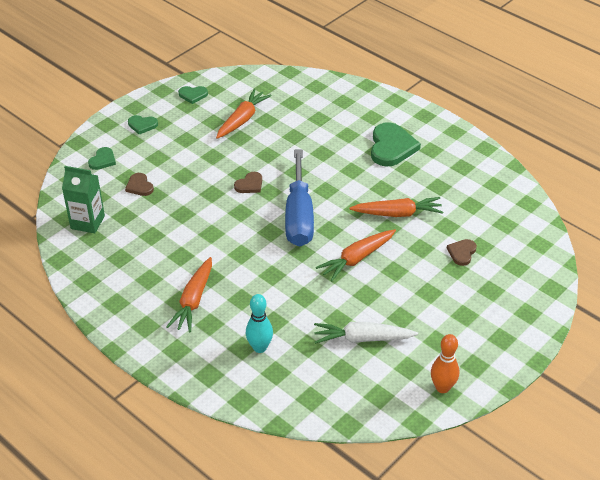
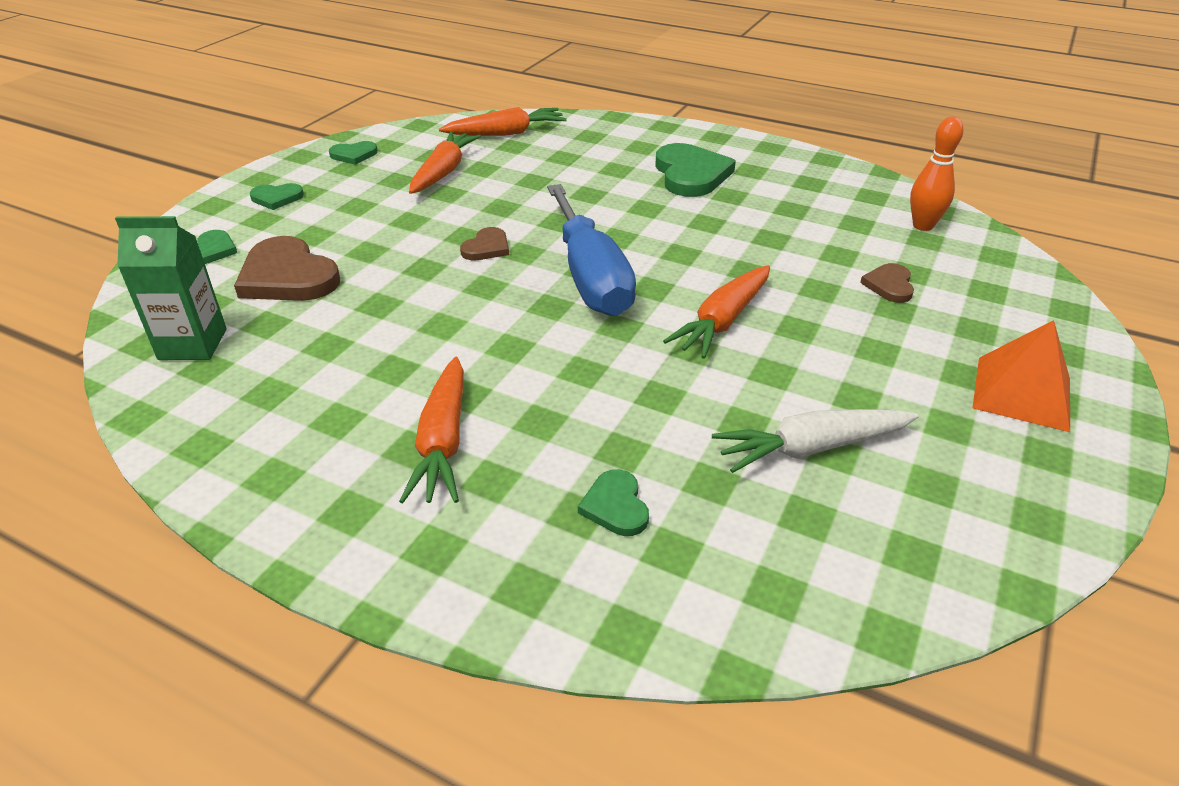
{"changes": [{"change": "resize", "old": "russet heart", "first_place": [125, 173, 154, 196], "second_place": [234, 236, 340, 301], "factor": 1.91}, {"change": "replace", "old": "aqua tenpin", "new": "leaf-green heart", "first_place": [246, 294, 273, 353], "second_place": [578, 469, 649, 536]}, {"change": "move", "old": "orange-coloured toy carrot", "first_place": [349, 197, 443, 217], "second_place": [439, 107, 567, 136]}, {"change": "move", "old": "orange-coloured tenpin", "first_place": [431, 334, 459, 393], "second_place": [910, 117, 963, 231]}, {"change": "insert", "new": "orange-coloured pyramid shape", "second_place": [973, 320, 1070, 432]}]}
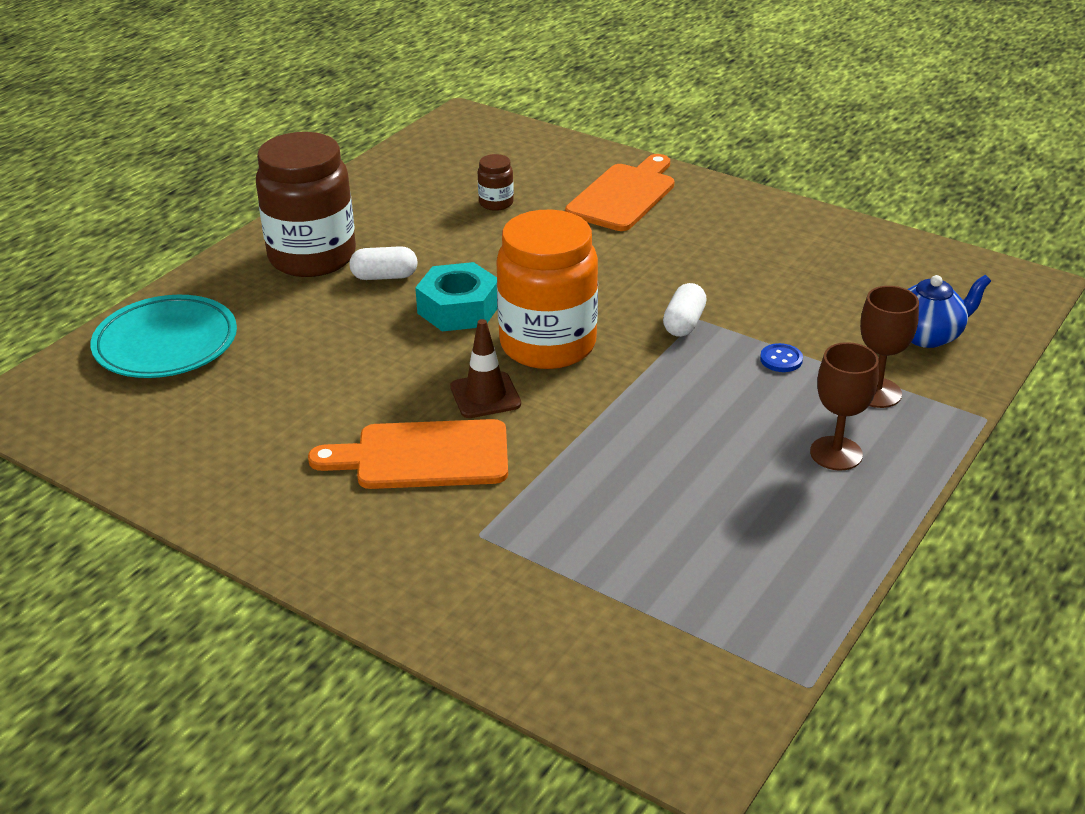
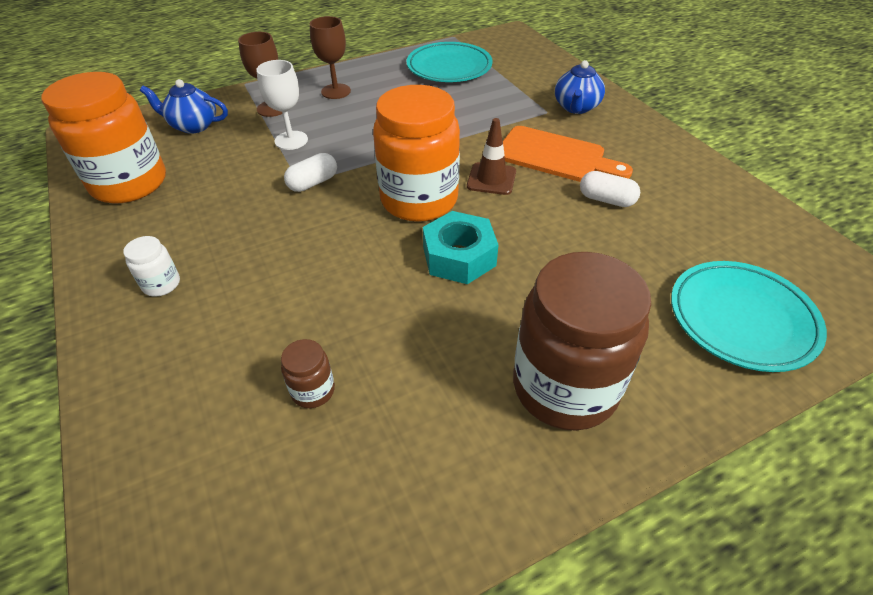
{"changes": [{"change": "move", "old": "pure white capsule", "first_place": [349, 246, 418, 280], "second_place": [580, 171, 640, 207]}, {"change": "delete", "old": "orange-coloured chopping board", "first_place": [565, 154, 675, 231]}, {"change": "replace", "old": "blue button", "new": "pure white goblet", "first_place": [760, 343, 803, 372], "second_place": [256, 60, 308, 150]}, {"change": "insert", "new": "orange-coloured jar", "second_place": [41, 72, 166, 204]}, {"change": "insert", "new": "pure white jar", "second_place": [123, 236, 180, 297]}, {"change": "insert", "new": "aqua dinner plate", "second_place": [406, 42, 493, 82]}, {"change": "insert", "new": "blue china teapot", "second_place": [555, 60, 605, 114]}]}
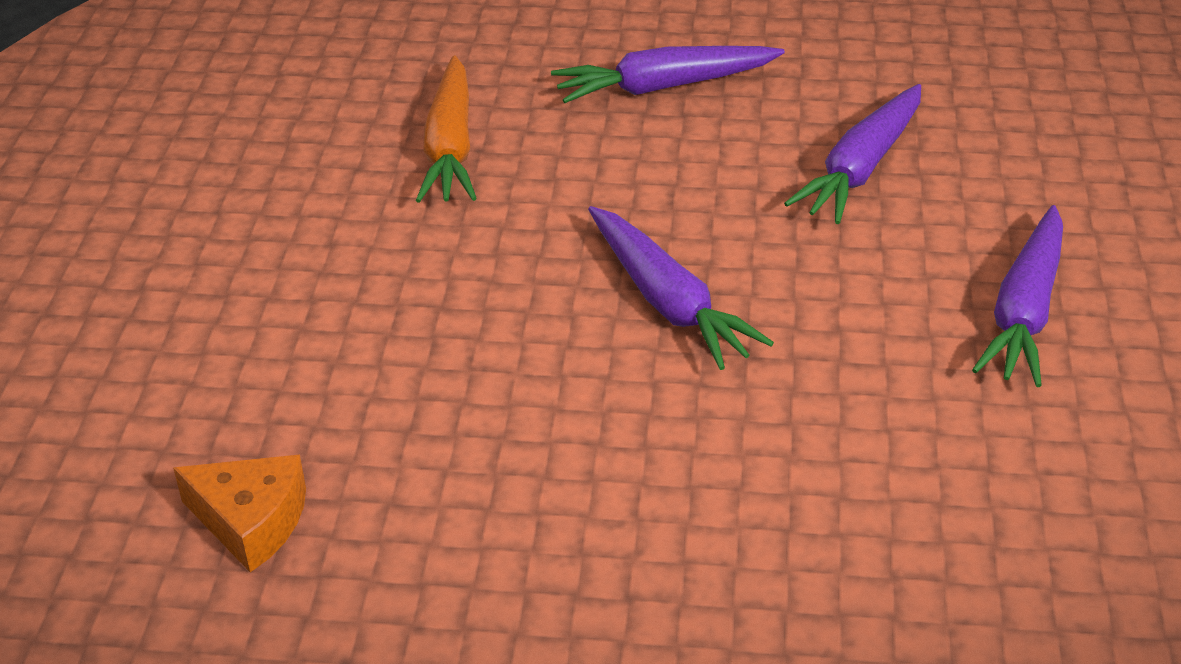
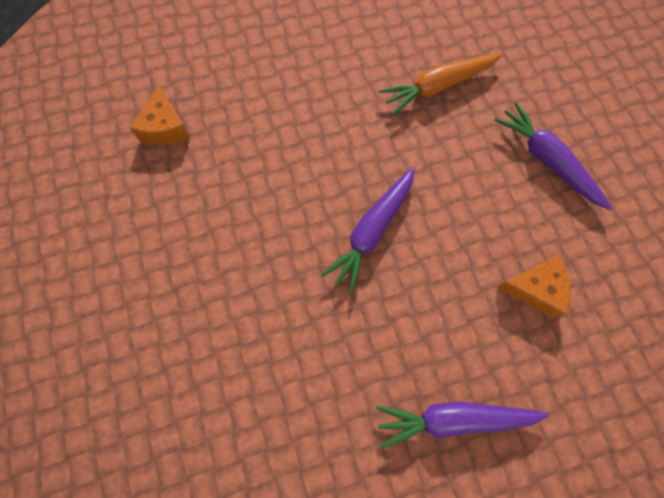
{"changes": [{"change": "replace", "old": "royal purple toy carrot", "new": "orange-coloured cheese wedge", "first_place": [784, 84, 921, 224], "second_place": [496, 255, 570, 318]}]}
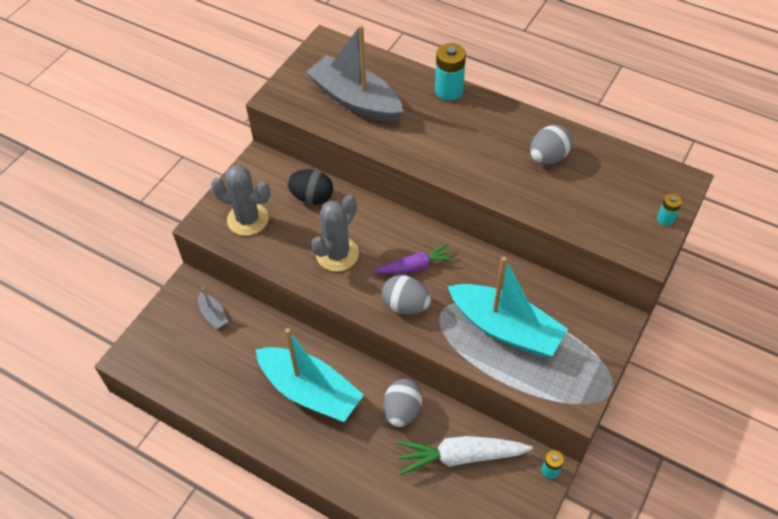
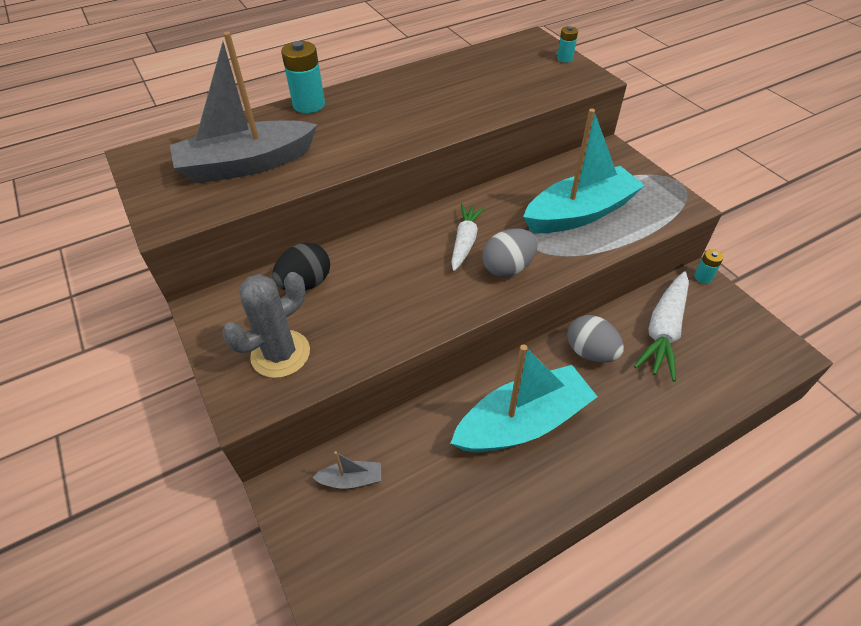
{"changes": [{"change": "delete", "old": "grey cactus", "first_place": [311, 195, 359, 272]}, {"change": "recolor", "old": "royal purple toy carrot", "new": "pure white toy carrot", "first_place": [373, 243, 456, 274], "second_place": [451, 204, 485, 271]}, {"change": "delete", "old": "grey egg", "first_place": [530, 125, 572, 165]}]}
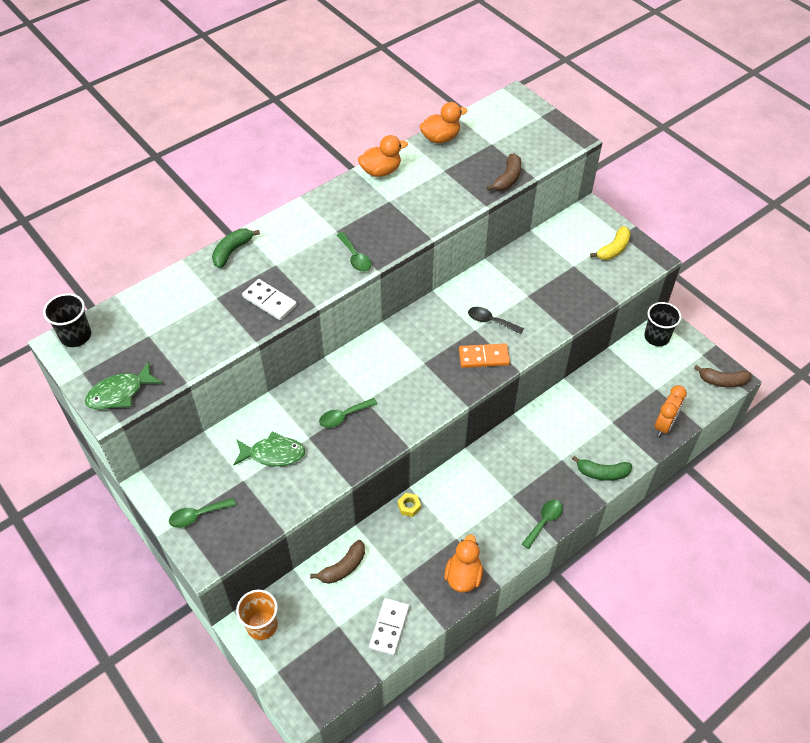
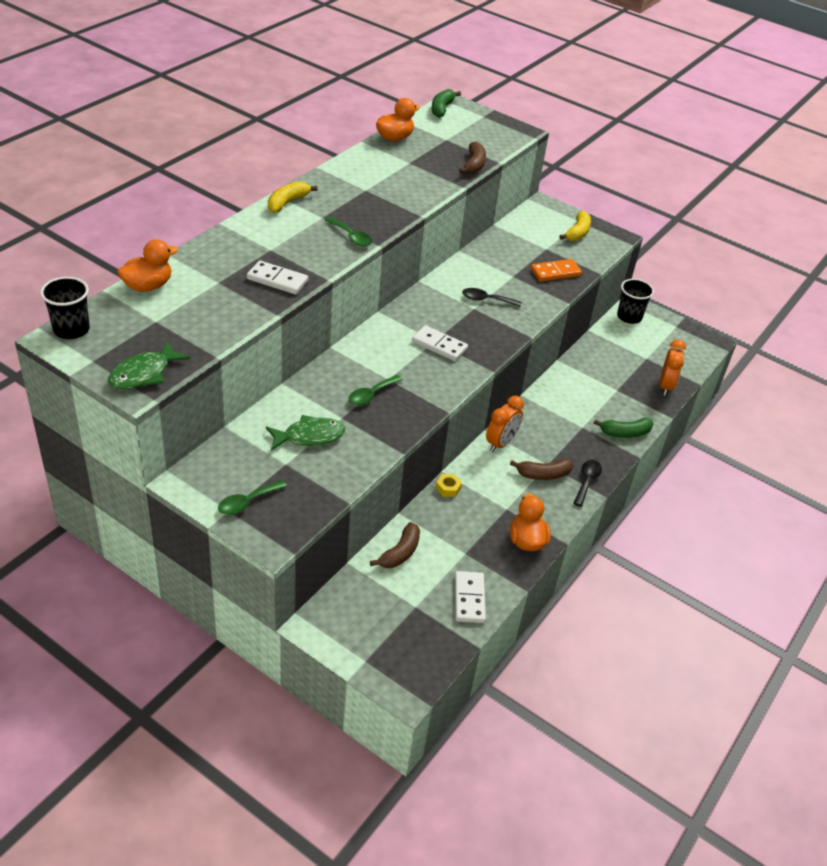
{"changes": [{"change": "move", "old": "leaf-green banana", "first_place": [212, 228, 260, 268], "second_place": [432, 89, 461, 118]}, {"change": "delete", "old": "orange-coloured cup", "first_place": [236, 590, 278, 640]}, {"change": "move", "old": "orange-coloured toy duck", "first_place": [358, 135, 408, 177], "second_place": [117, 239, 178, 292]}, {"change": "move", "old": "orange-coloured domino piece", "first_place": [459, 343, 510, 368], "second_place": [531, 259, 582, 282]}, {"change": "recolor", "old": "leaf-green tablespoon", "new": "black tablespoon", "first_place": [522, 500, 563, 549], "second_place": [573, 460, 602, 507]}, {"change": "move", "old": "russet banana", "first_place": [694, 365, 751, 388], "second_place": [510, 458, 573, 480]}, {"change": "insert", "new": "golden banana", "second_place": [268, 181, 317, 213]}, {"change": "insert", "new": "pure white domino piece", "second_place": [412, 325, 468, 361]}, {"change": "insert", "new": "orange-coloured alarm clock", "second_place": [486, 396, 524, 452]}]}
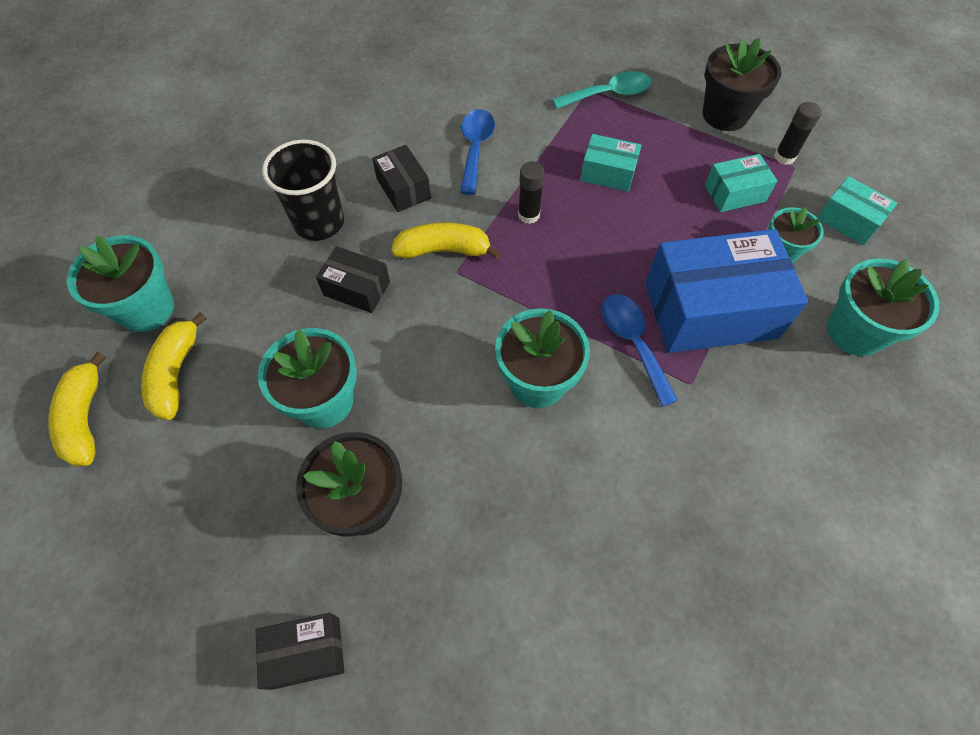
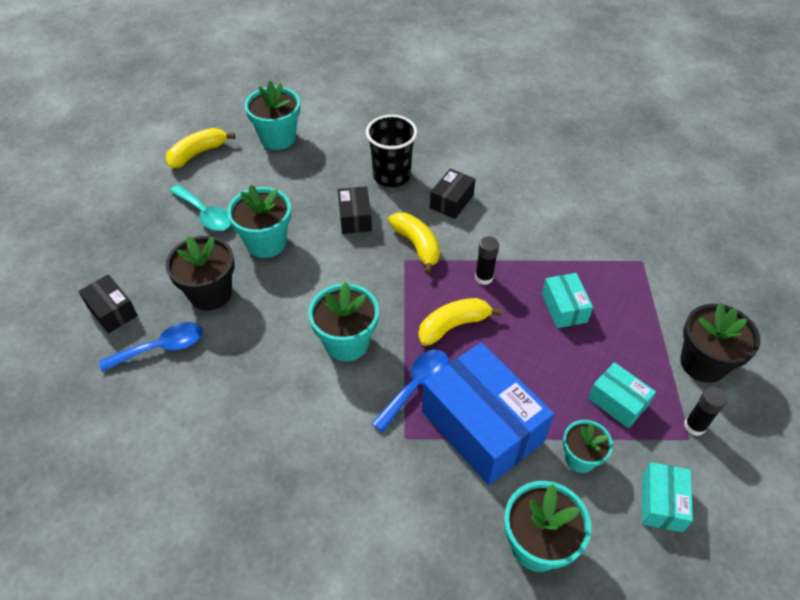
{"changes": [{"change": "move", "old": "golden banana", "first_place": [141, 312, 207, 420], "second_place": [418, 298, 502, 346]}, {"change": "move", "old": "blue tablespoon", "first_place": [460, 109, 495, 195], "second_place": [99, 322, 203, 372]}, {"change": "move", "old": "aqua tablespoon", "first_place": [552, 71, 652, 109], "second_place": [170, 185, 231, 231]}]}
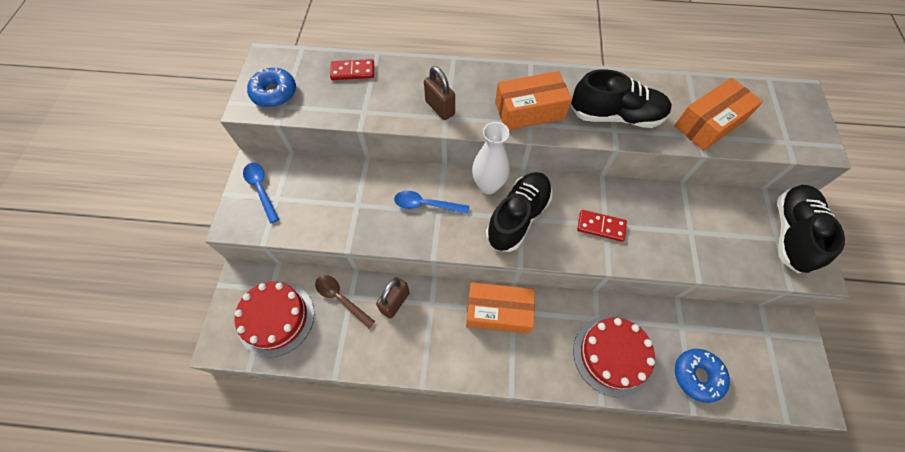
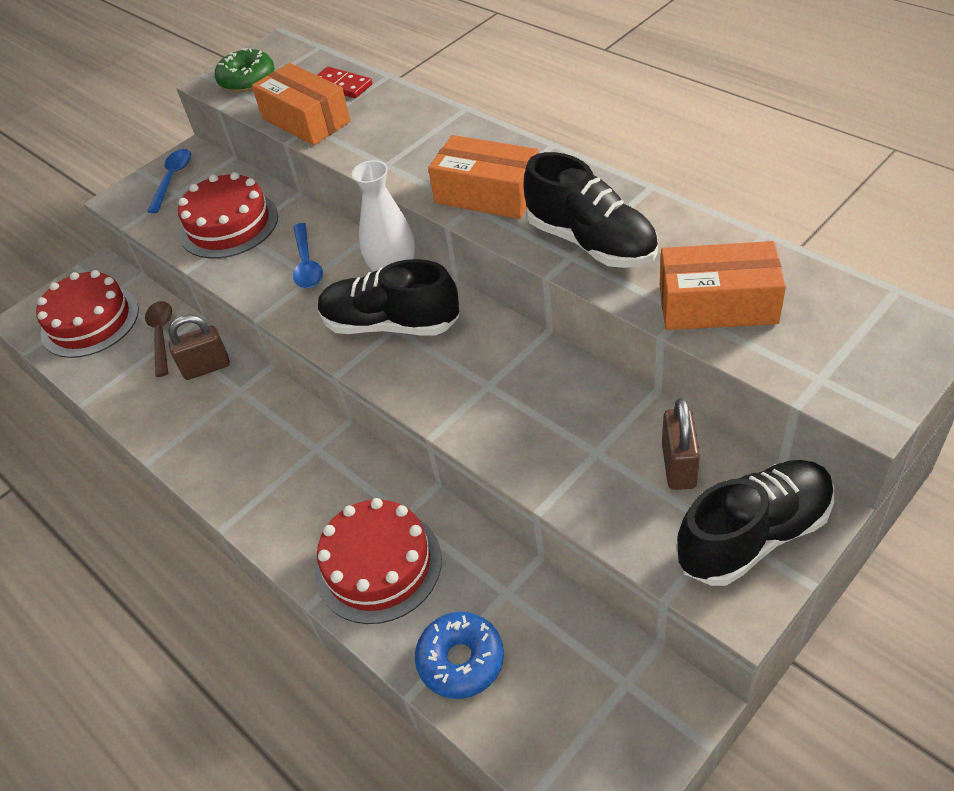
{"changes": [{"change": "recolor", "old": "blue doughnut", "new": "leaf-green doughnut", "first_place": [247, 68, 296, 108], "second_place": [215, 48, 274, 92]}, {"change": "rotate", "old": "blue tablespoon", "first_place": [394, 191, 469, 214], "second_place": [293, 223, 323, 288], "degrees": -150}, {"change": "move", "old": "russet padlock", "first_place": [424, 66, 455, 120], "second_place": [662, 398, 700, 490]}, {"change": "move", "old": "orange-coloured package", "first_place": [466, 282, 535, 334], "second_place": [252, 63, 351, 146]}, {"change": "rotate", "old": "black lace-up shoe", "first_place": [486, 172, 552, 252], "second_place": [318, 259, 459, 335], "degrees": -150}, {"change": "delete", "old": "crimson domino piece", "first_place": [577, 210, 627, 242]}, {"change": "insert", "new": "crimson gateau", "second_place": [178, 172, 278, 259]}]}
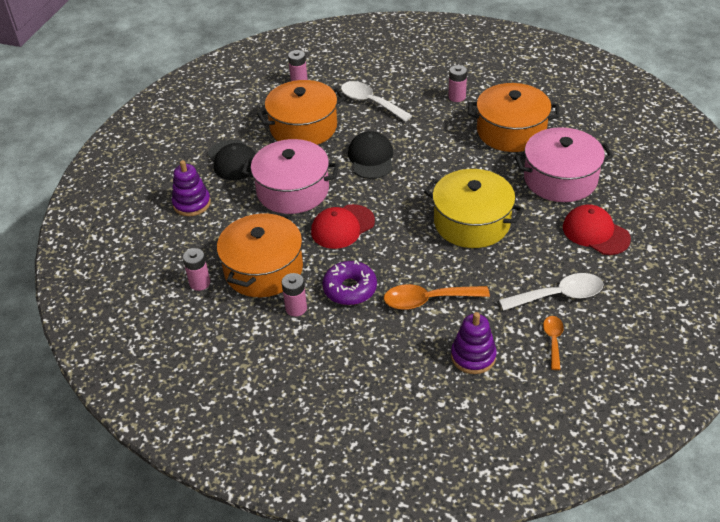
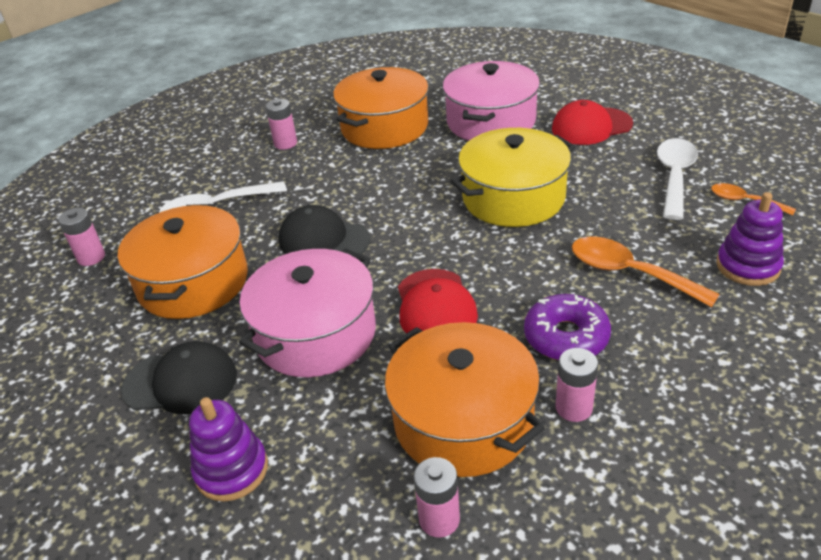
{"changes": [{"change": "rotate", "old": "orange-coloured tablespoon", "first_place": [384, 284, 490, 310], "second_place": [572, 236, 720, 307], "degrees": 105}]}
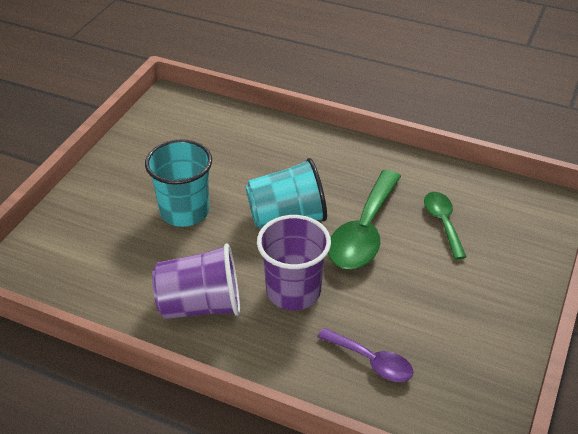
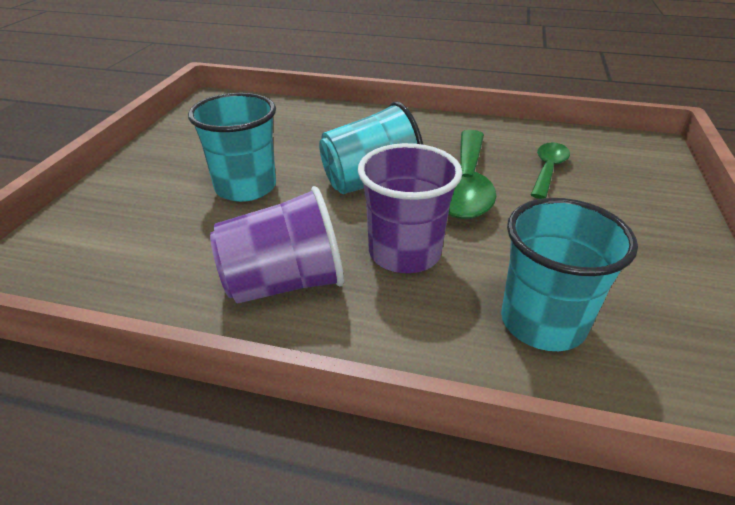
{"changes": [{"change": "replace", "old": "royal purple tablespoon", "new": "aqua cup", "first_place": [317, 328, 413, 382], "second_place": [501, 198, 638, 351]}, {"change": "rotate", "old": "leaf-green tablespoon", "first_place": [424, 192, 467, 259], "second_place": [531, 142, 570, 199], "degrees": 45}]}
